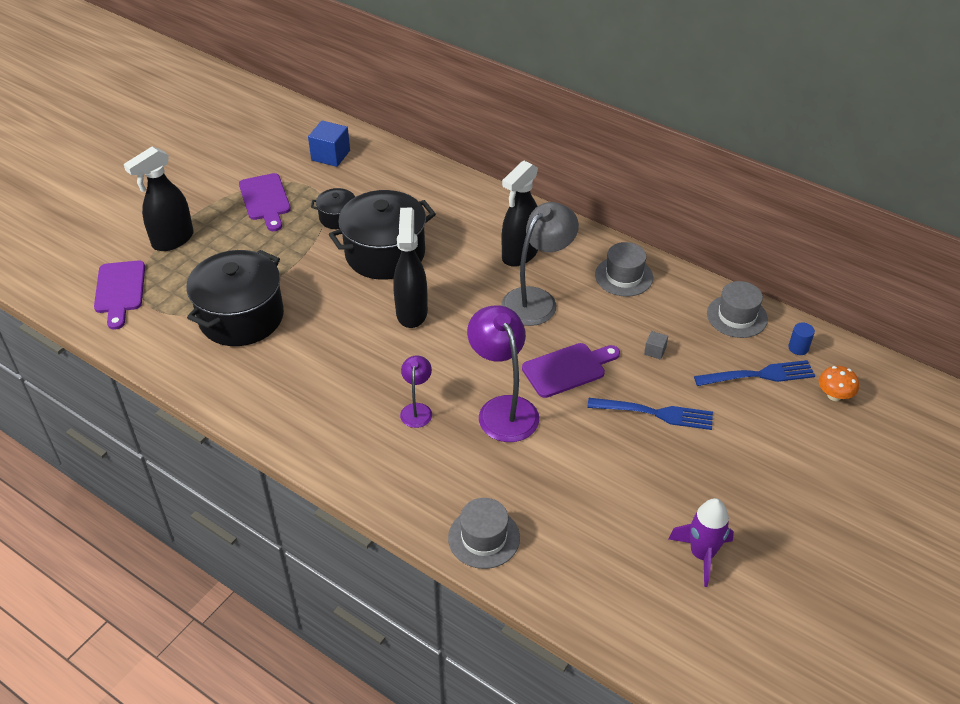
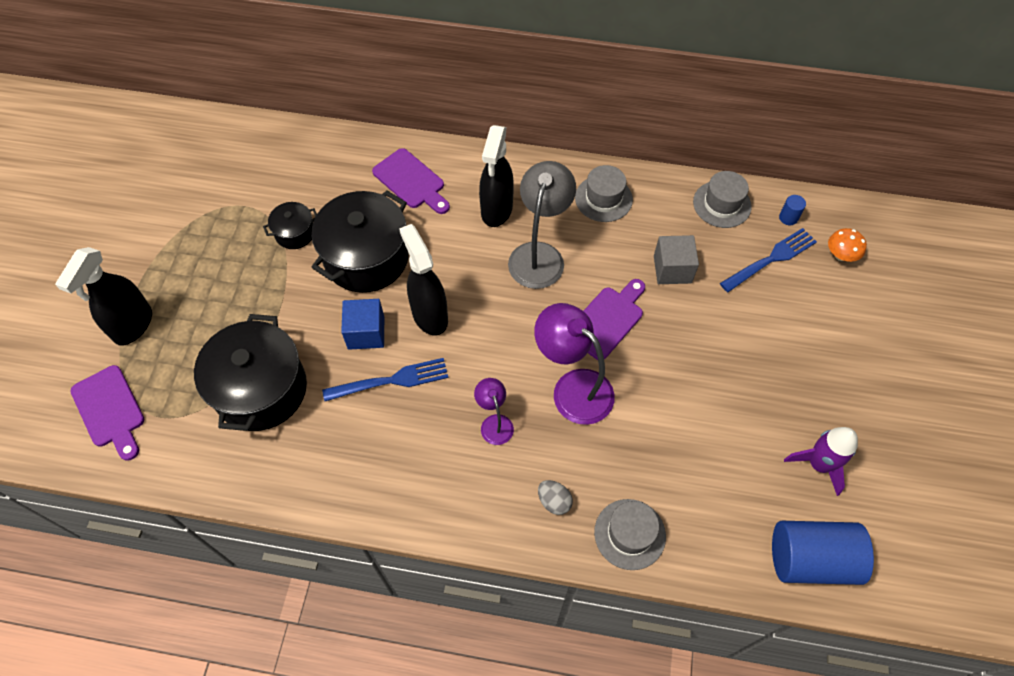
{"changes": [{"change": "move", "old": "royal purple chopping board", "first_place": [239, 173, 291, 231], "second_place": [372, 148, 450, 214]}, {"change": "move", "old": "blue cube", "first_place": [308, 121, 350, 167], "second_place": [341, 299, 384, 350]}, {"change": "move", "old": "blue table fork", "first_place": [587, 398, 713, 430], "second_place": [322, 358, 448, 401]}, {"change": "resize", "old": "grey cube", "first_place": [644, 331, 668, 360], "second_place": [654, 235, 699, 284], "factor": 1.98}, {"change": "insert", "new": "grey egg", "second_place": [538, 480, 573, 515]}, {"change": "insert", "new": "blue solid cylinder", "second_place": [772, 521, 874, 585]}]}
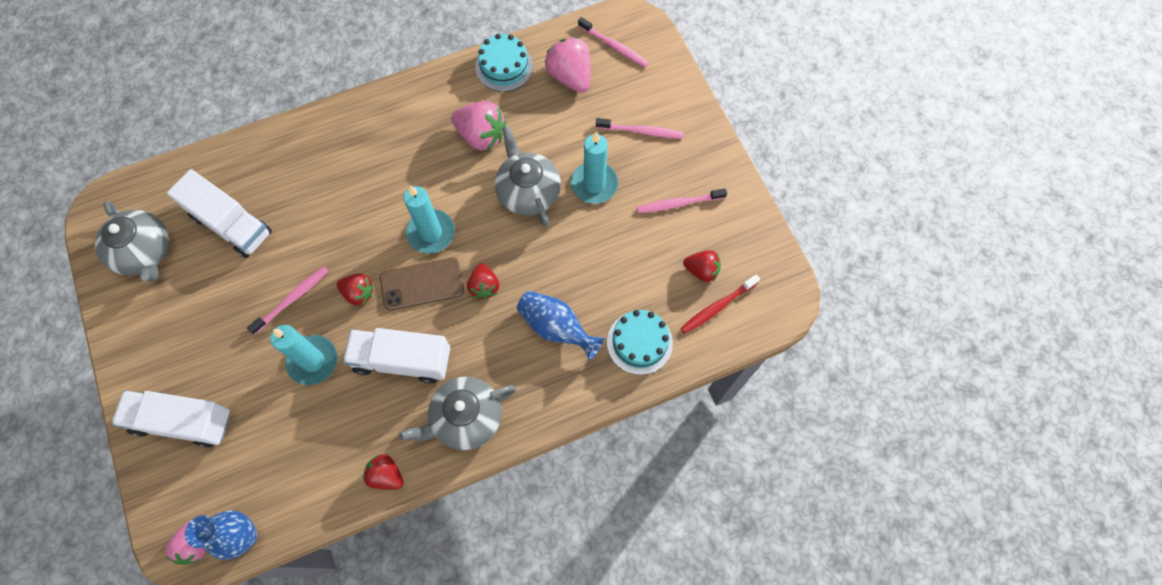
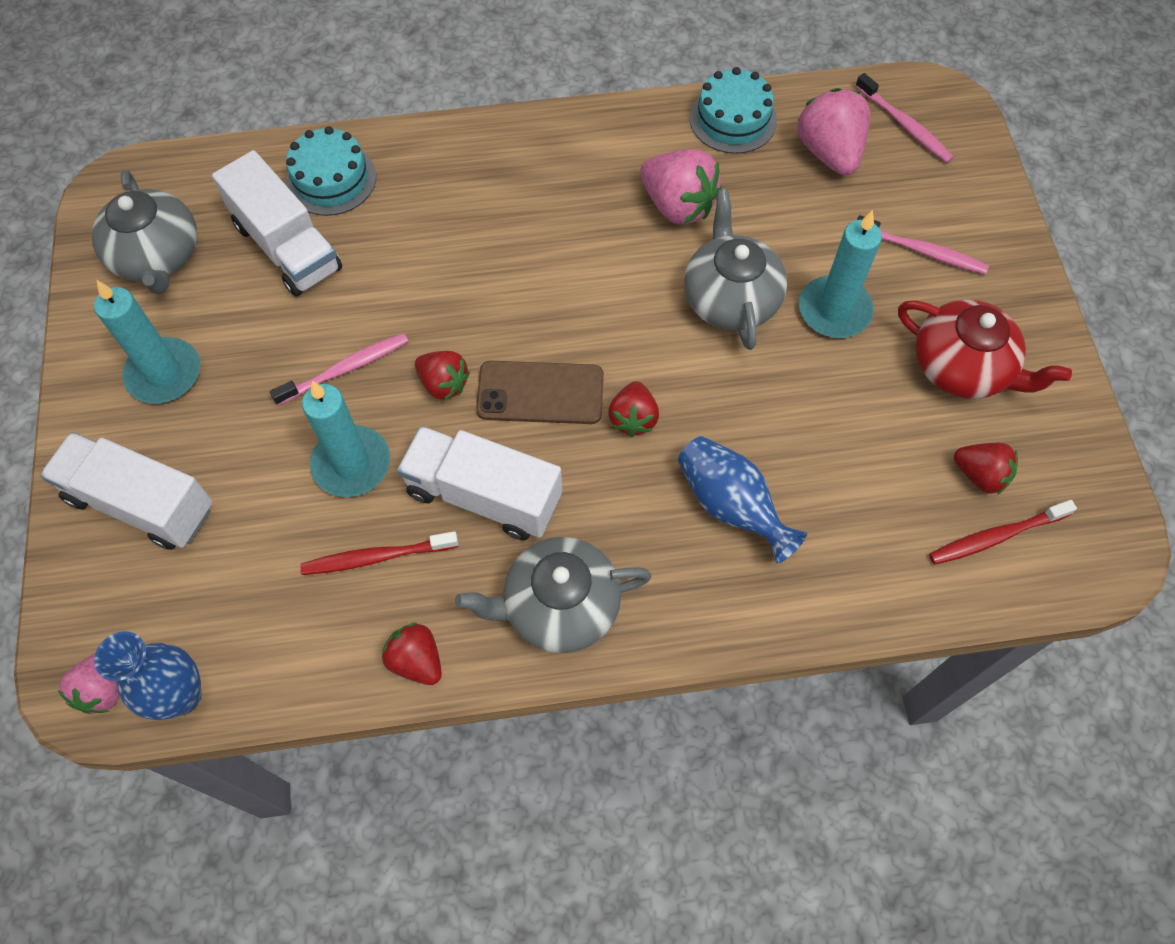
{"changes": [{"change": "move", "old": "aqua wax candle", "first_place": [403, 185, 455, 253], "second_place": [94, 280, 200, 403]}, {"change": "move", "old": "aqua gateau", "first_place": [607, 310, 673, 375], "second_place": [286, 126, 376, 216]}, {"change": "replace", "old": "rosy dental brush", "new": "crimson china teapot", "first_place": [637, 188, 727, 213], "second_place": [898, 300, 1072, 399]}, {"change": "insert", "new": "crimson dental brush", "second_place": [300, 531, 458, 575]}]}
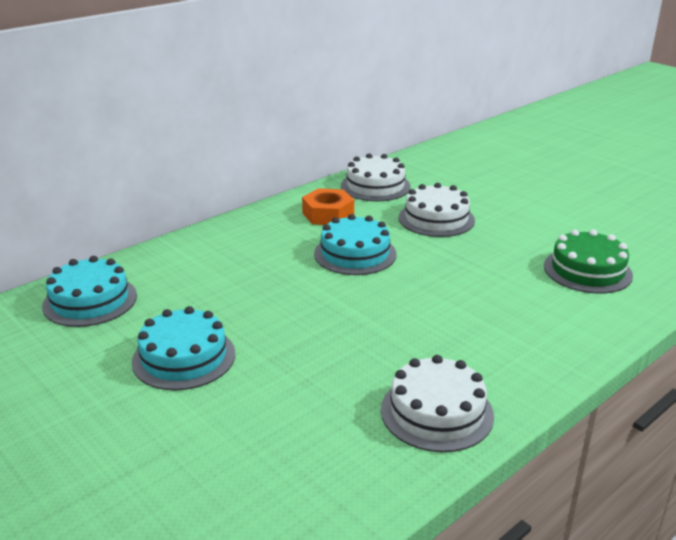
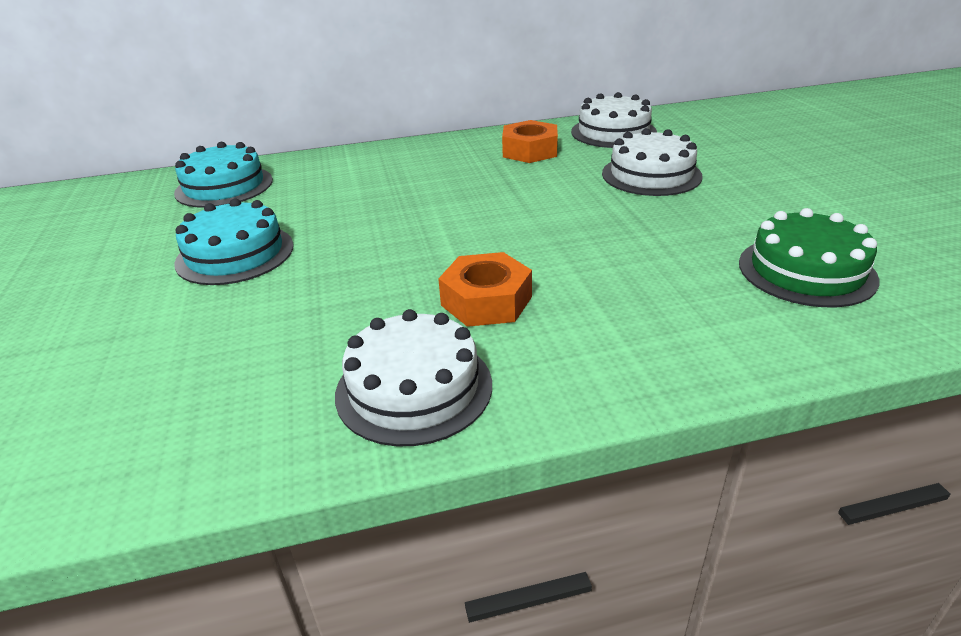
{"changes": [{"change": "delete", "old": "aqua gateau", "first_place": [314, 214, 397, 275]}, {"change": "insert", "new": "orange-coloured nut", "second_place": [438, 252, 532, 327]}]}
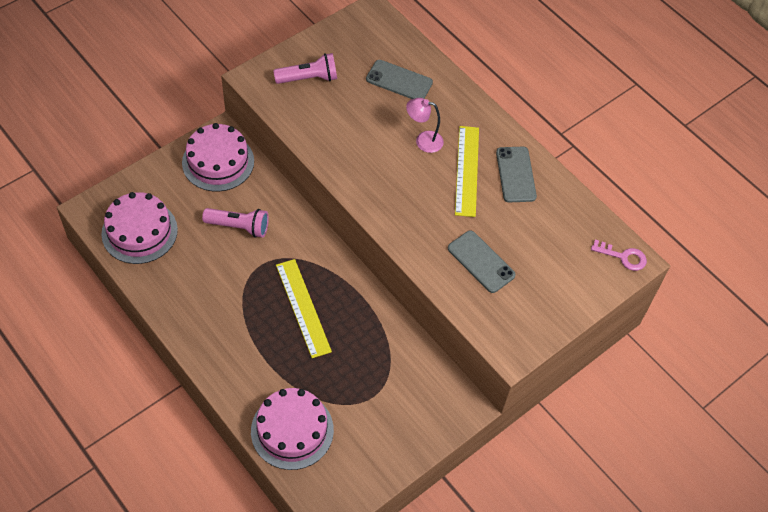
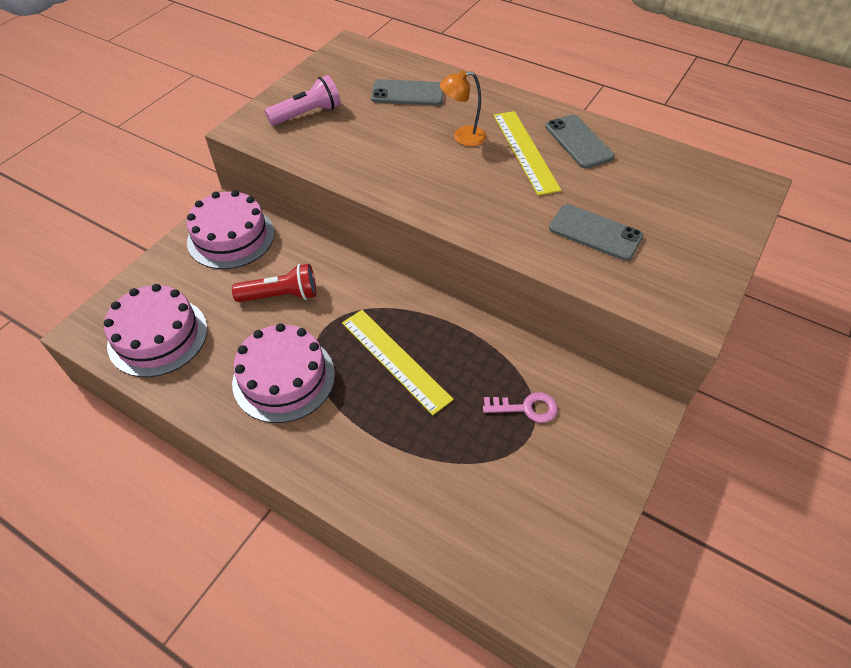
{"changes": [{"change": "recolor", "old": "rosy flashlight", "new": "crimson flashlight", "first_place": [202, 208, 269, 238], "second_place": [232, 264, 316, 302]}, {"change": "move", "old": "rosy gateau", "first_place": [251, 388, 334, 470], "second_place": [232, 323, 335, 423]}, {"change": "recolor", "old": "rosy reading lamp", "new": "orange-coloured reading lamp", "first_place": [406, 98, 444, 153], "second_place": [440, 70, 486, 146]}, {"change": "move", "old": "rosy door key", "first_place": [591, 239, 647, 271], "second_place": [483, 392, 558, 423]}]}
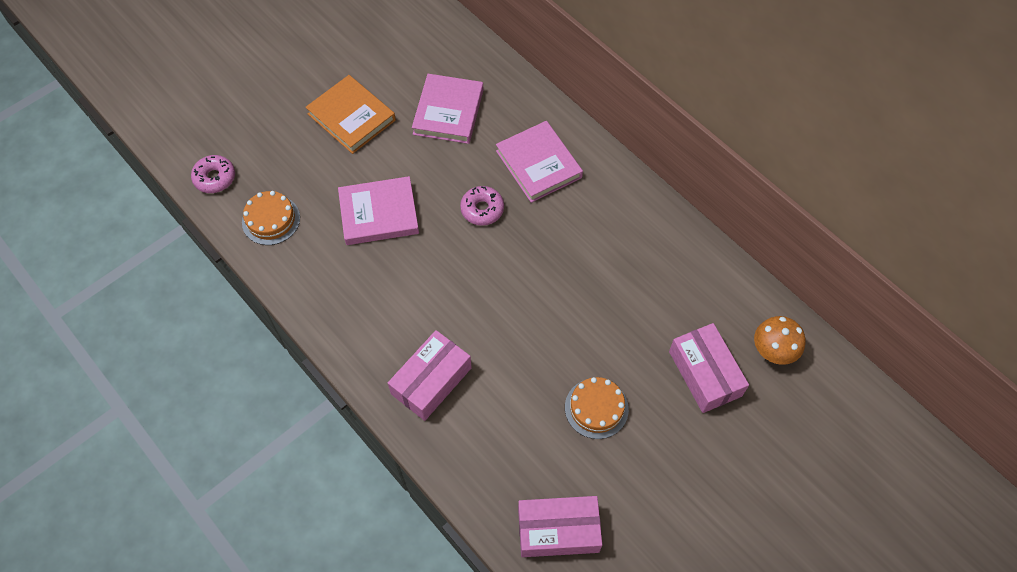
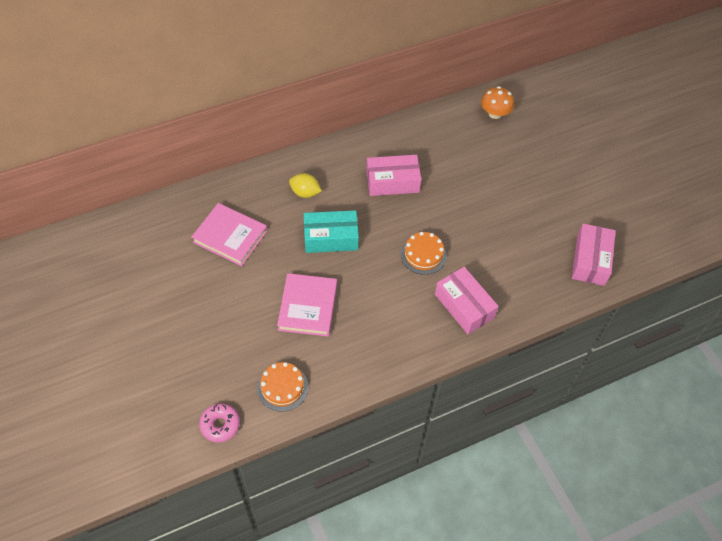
{"changes": [{"change": "delete", "old": "orange-coloured book", "first_place": [306, 75, 396, 154]}, {"change": "replace", "old": "rosy doughnut", "new": "aqua package", "first_place": [460, 186, 504, 226], "second_place": [304, 210, 359, 253]}, {"change": "replace", "old": "rosy book", "new": "golden toy lemon", "first_place": [496, 121, 583, 203], "second_place": [289, 173, 322, 198]}, {"change": "move", "old": "orange-coloured gateau", "first_place": [565, 377, 629, 439], "second_place": [401, 232, 447, 275]}, {"change": "move", "old": "rosy package", "first_place": [669, 323, 749, 413], "second_place": [366, 155, 421, 196]}]}
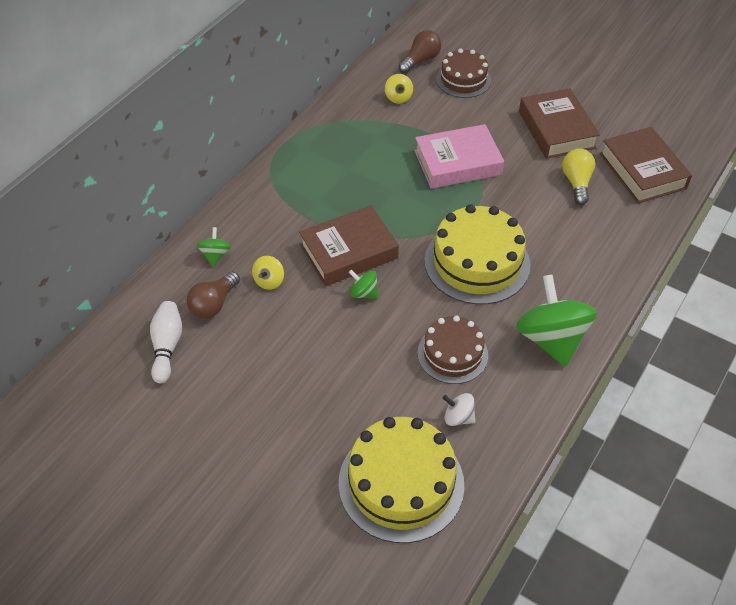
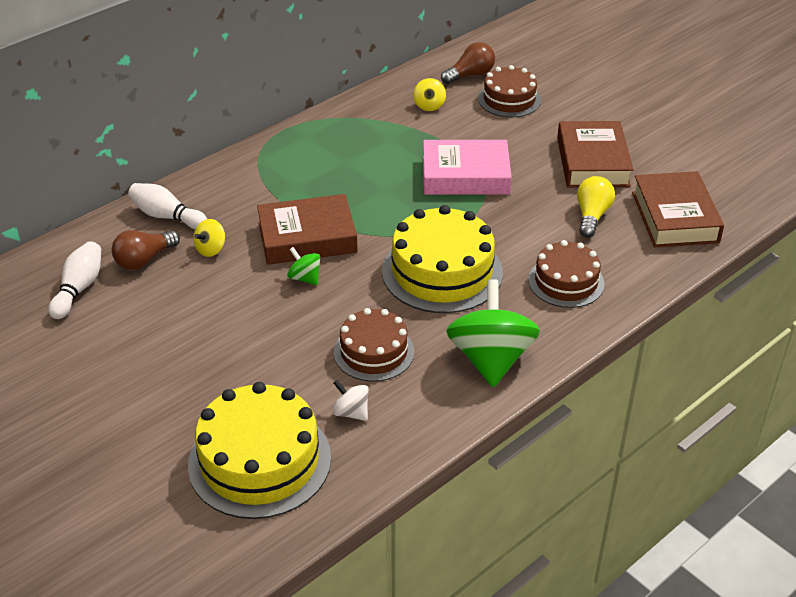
{"changes": [{"change": "replace", "old": "leaf-green spinning top", "new": "pure white tenpin", "first_place": [197, 227, 231, 266], "second_place": [128, 183, 207, 229]}, {"change": "insert", "new": "russet gateau", "second_place": [528, 240, 605, 308]}]}
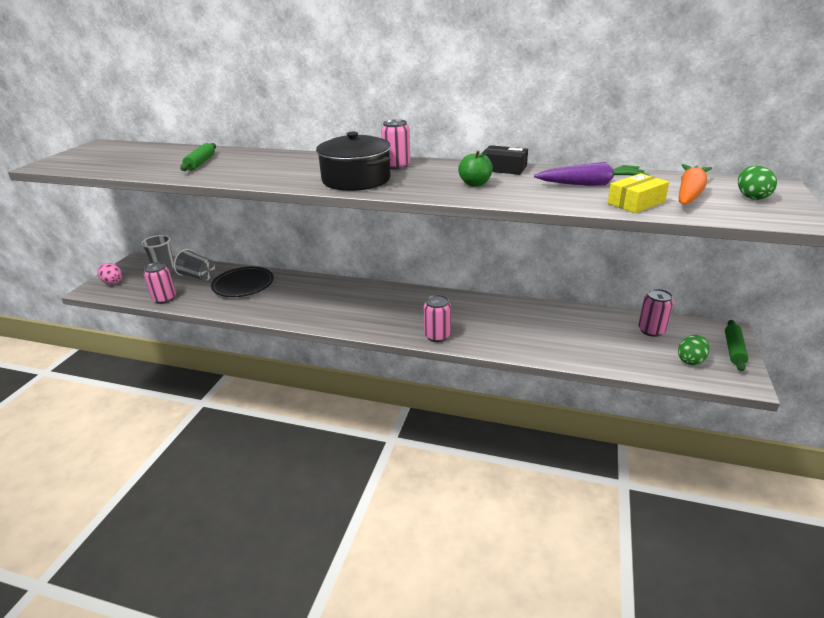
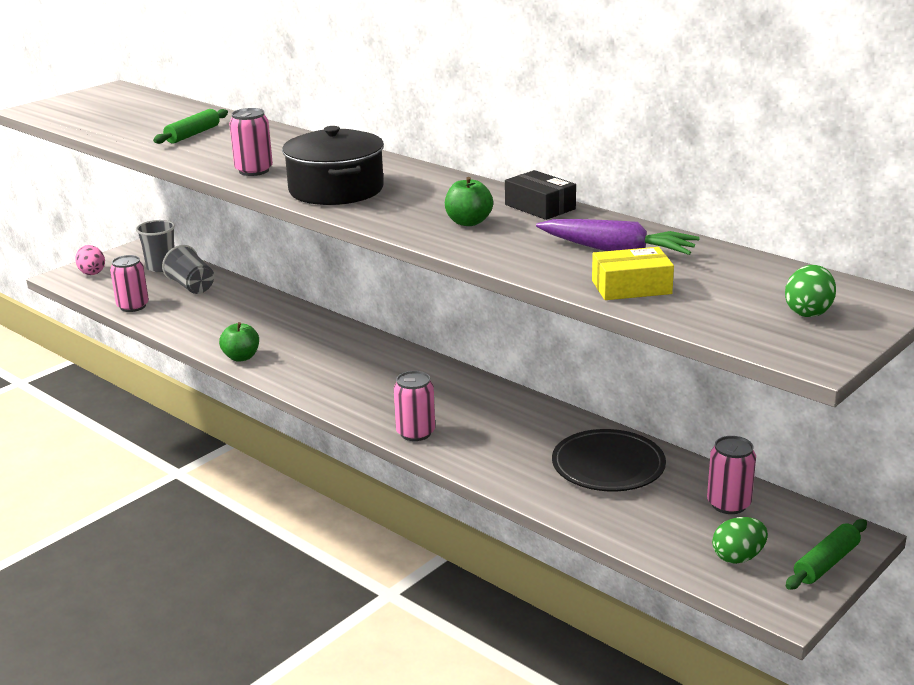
{"changes": [{"change": "move", "old": "black dinner plate", "first_place": [211, 267, 274, 297], "second_place": [552, 429, 666, 491]}, {"change": "move", "old": "rosy soda can", "first_place": [381, 119, 410, 170], "second_place": [229, 108, 273, 176]}, {"change": "delete", "old": "orange-coloured toy carrot", "first_place": [678, 164, 712, 205]}, {"change": "insert", "new": "leaf-green toy apple", "second_place": [219, 322, 259, 362]}]}
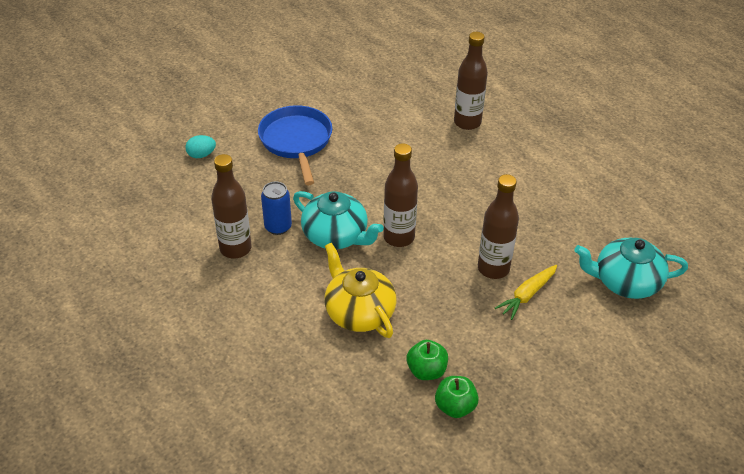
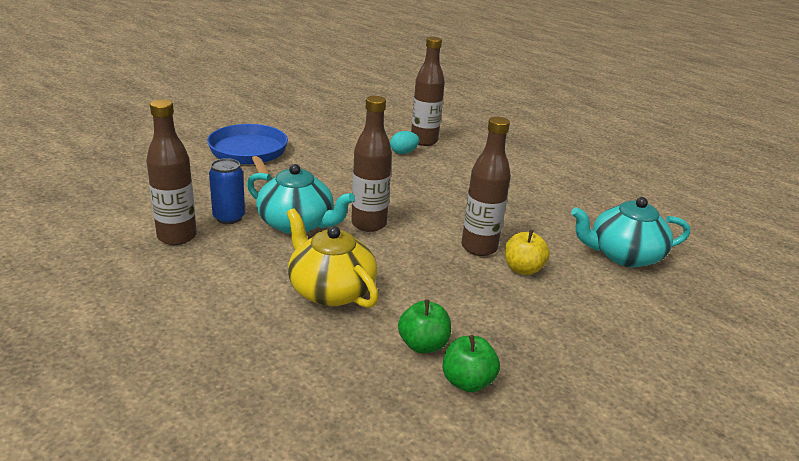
{"changes": [{"change": "move", "old": "aqua egg", "first_place": [185, 135, 216, 158], "second_place": [390, 131, 419, 154]}, {"change": "replace", "old": "golden toy carrot", "new": "golden toy apple", "first_place": [495, 265, 557, 320], "second_place": [505, 230, 550, 275]}]}
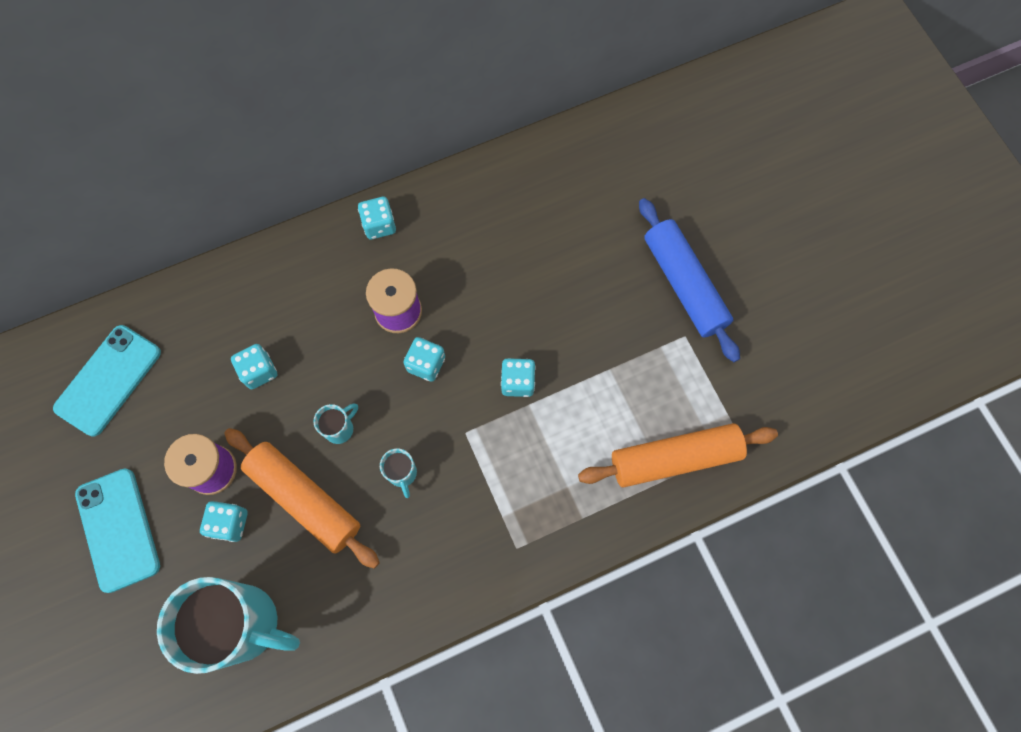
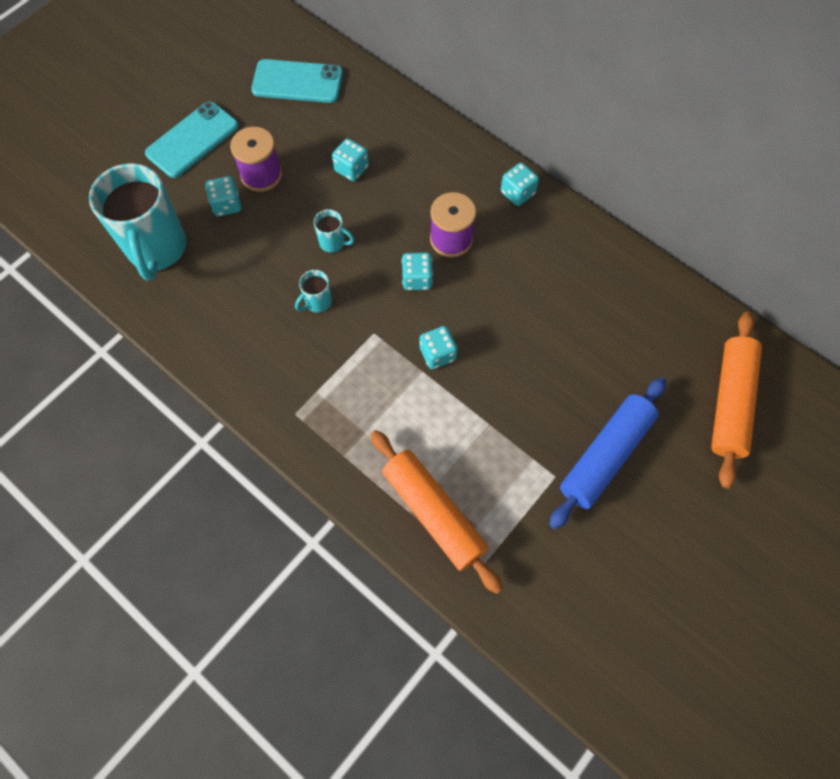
{"changes": [{"change": "move", "old": "orange-coloured rolling pin", "first_place": [224, 428, 380, 569], "second_place": [711, 312, 762, 489]}]}
